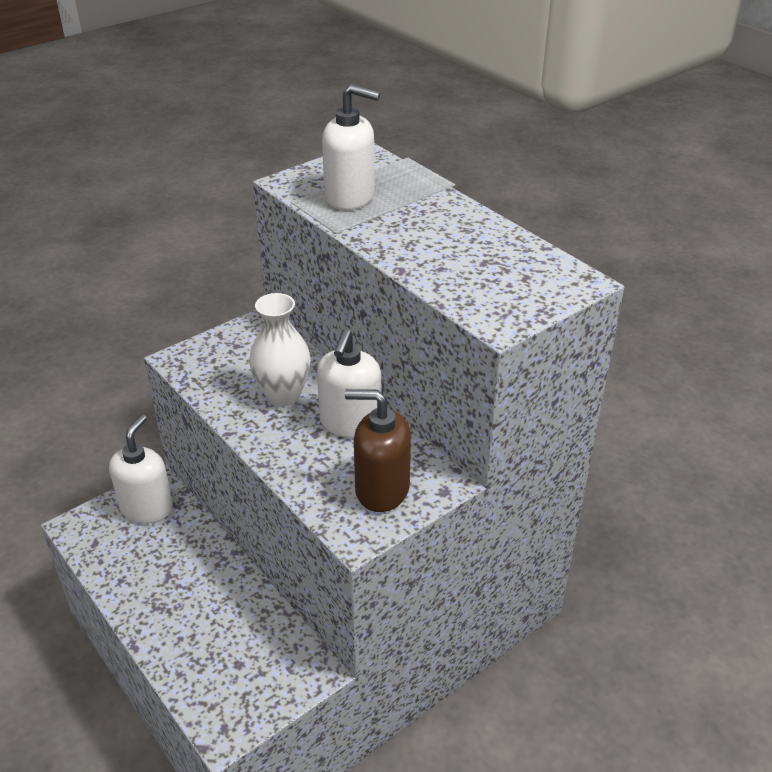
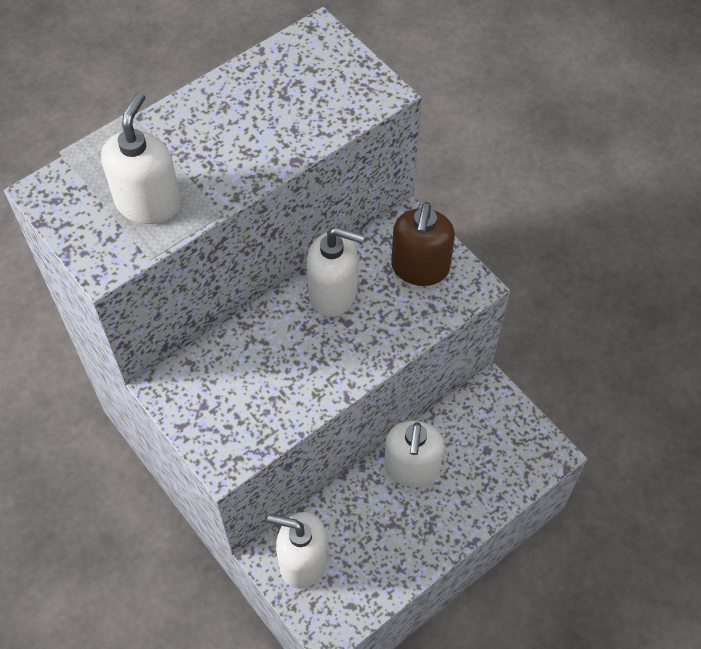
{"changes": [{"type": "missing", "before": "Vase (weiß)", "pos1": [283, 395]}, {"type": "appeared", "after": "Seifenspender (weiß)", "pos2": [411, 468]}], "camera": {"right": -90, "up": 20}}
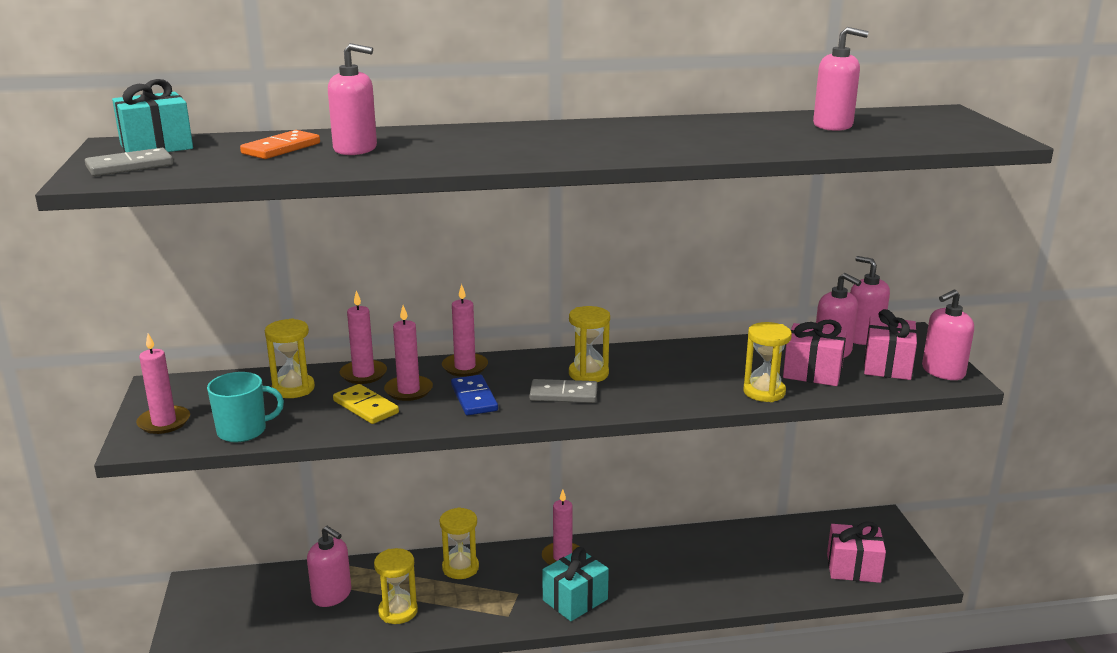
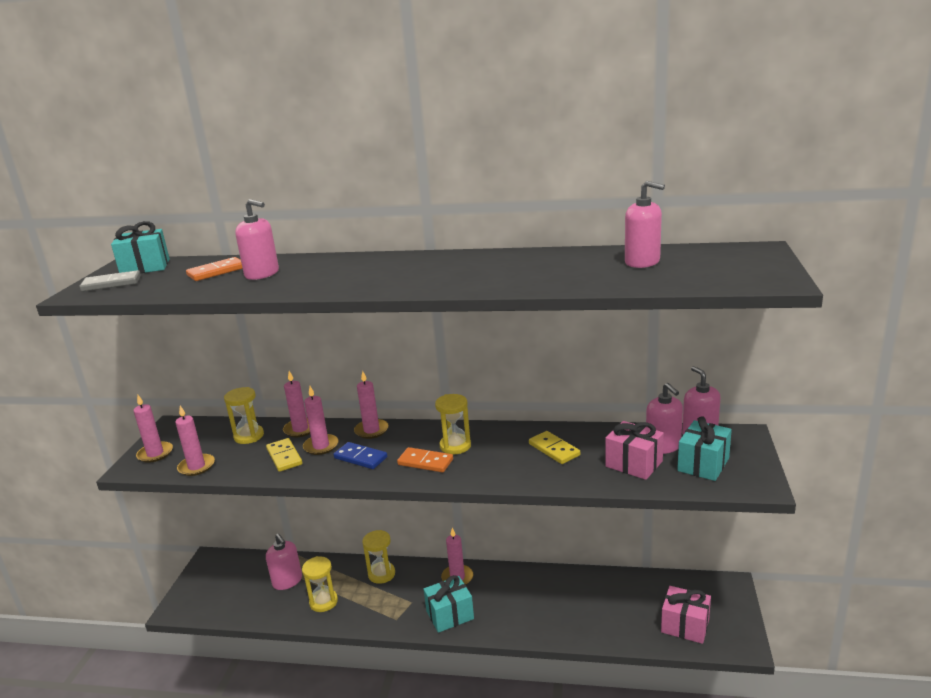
{"changes": [{"type": "missing", "before": "Sanduhr (gelb)", "pos1": [764, 392]}, {"type": "missing", "before": "Seifenspender (rosa)", "pos1": [943, 371]}, {"type": "appeared", "after": "Dominostein (gelb)", "pos2": [554, 449]}, {"type": "exchanged", "before": "Tasse (türkis)", "after": "Kerze (rosa)", "pos1": [243, 431], "pos2": [196, 467]}, {"type": "colour", "before": "Dominostein (grau)", "after": "Dominostein (orange)", "pos1": [563, 394], "pos2": [425, 462]}, {"type": "colour", "before": "Geschenk (rosa)", "after": "Geschenk (türkis)", "pos1": [887, 365], "pos2": [703, 464]}, {"type": "spun", "before": "Dominostein (blau)", "pos1": [474, 398], "pos2": [360, 458], "turn": -60}], "camera": {"right": 20, "up": 0}}
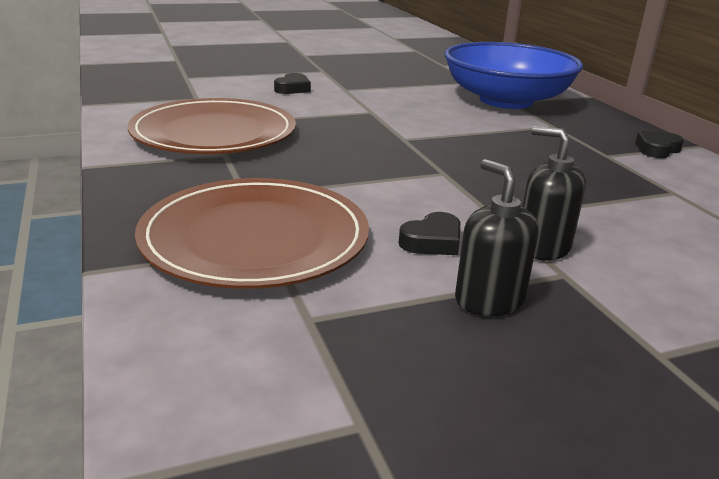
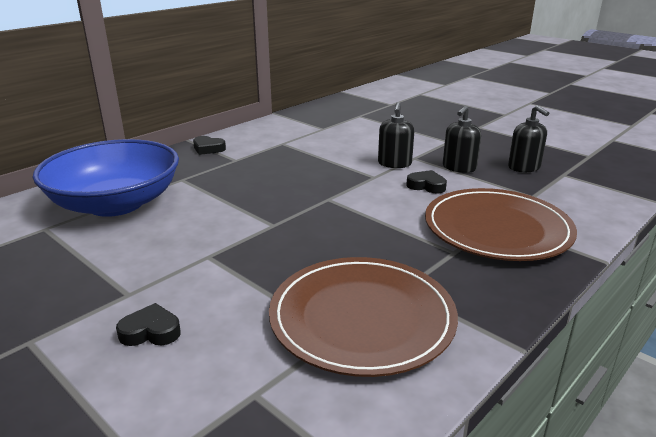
{"changes": [{"type": "appeared", "after": "Seifenspender (schwarz)", "pos2": [524, 167]}], "camera": {"right": -115, "up": 0}}
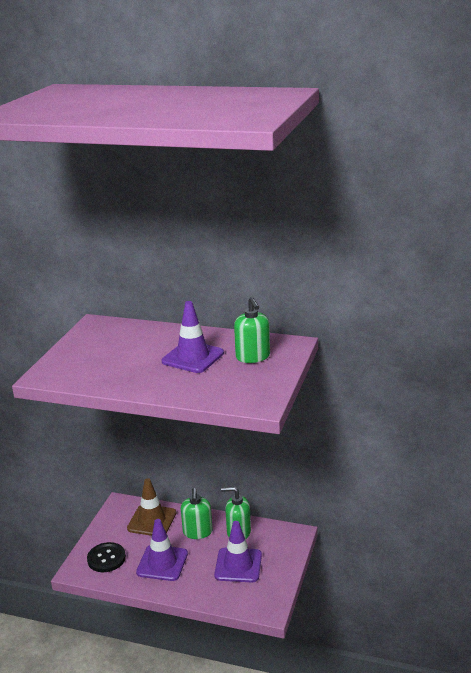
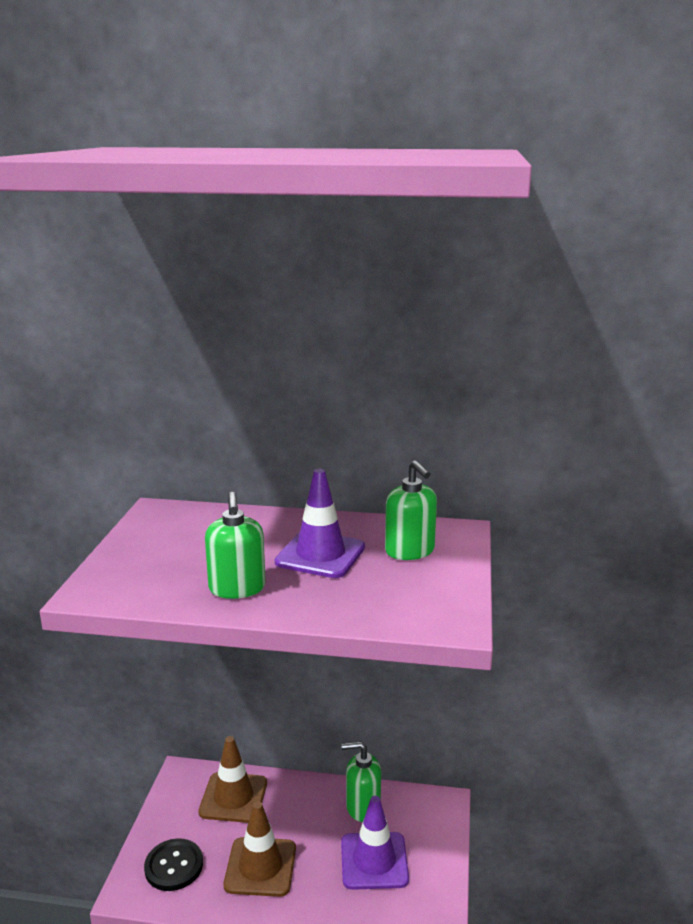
{"changes": [{"type": "relocated", "before": "Seifenspender (grün)", "pos1": [197, 532], "pos2": [237, 588]}, {"type": "colour", "before": "Leitkegel (lila)", "after": "Leitkegel (braun)", "pos1": [162, 563], "pos2": [260, 867]}], "camera": {"right": -10, "up": -5}}
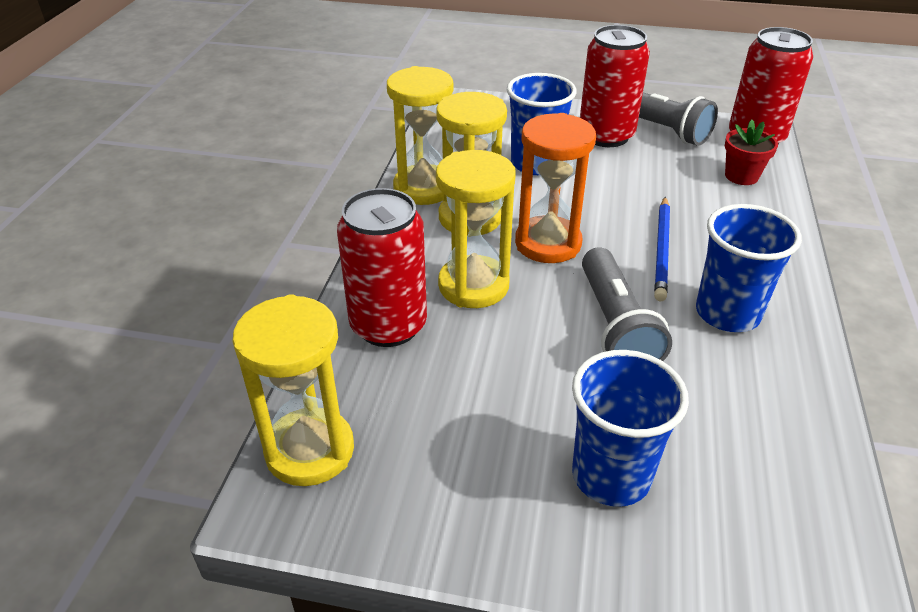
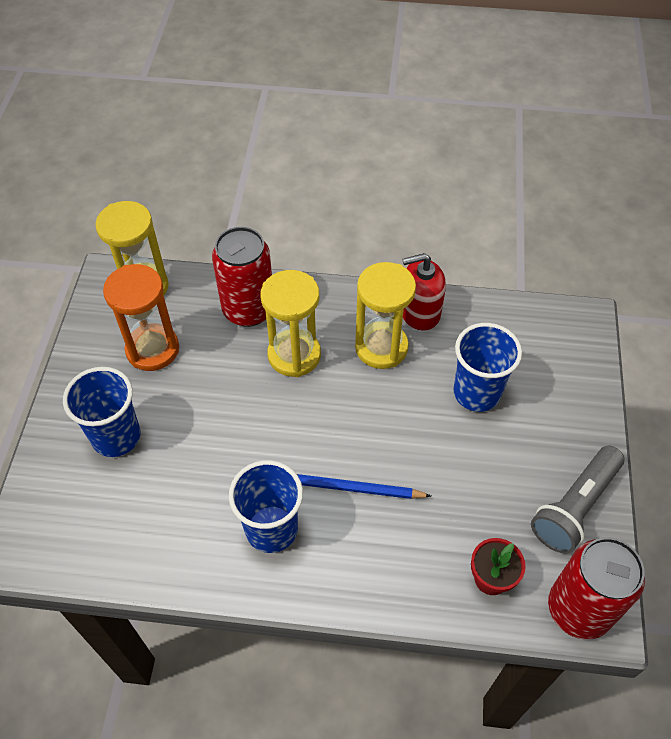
{"changes": [{"type": "missing", "before": "Dose (rot)", "pos1": [606, 136]}, {"type": "missing", "before": "Taschenlampe (grau)", "pos1": [615, 326]}, {"type": "relocated", "before": "Sanduhr (orange)", "pos1": [548, 243], "pos2": [152, 349]}, {"type": "exchanged", "before": "Sanduhr (gelb)", "after": "Seifenspender (rot)", "pos1": [423, 188], "pos2": [419, 312]}], "camera": {"right": 85, "up": 15}}
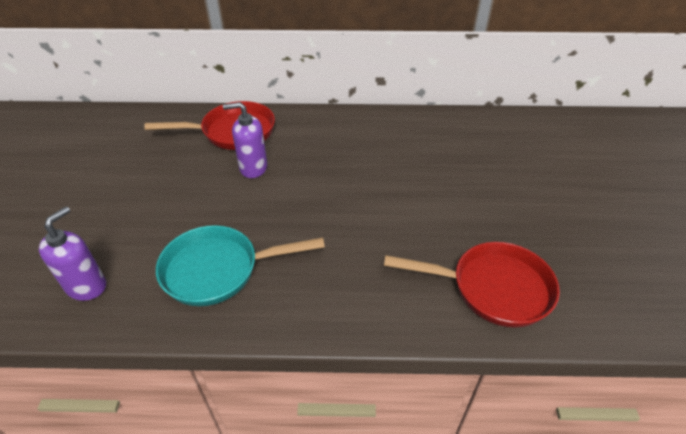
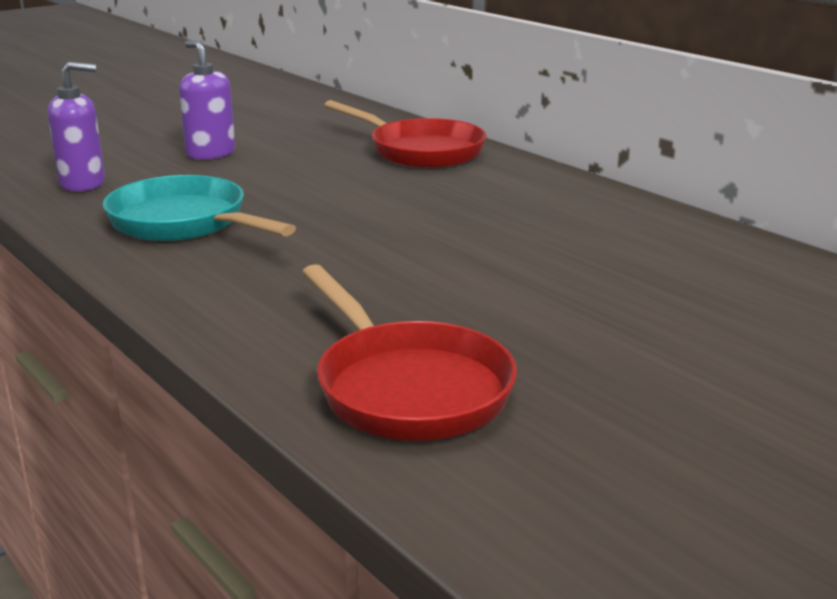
{"changes": [{"type": "relocated", "before": "Seifenspender (lila)", "pos1": [253, 168], "pos2": [210, 153]}], "camera": {"right": 50, "up": -20}}
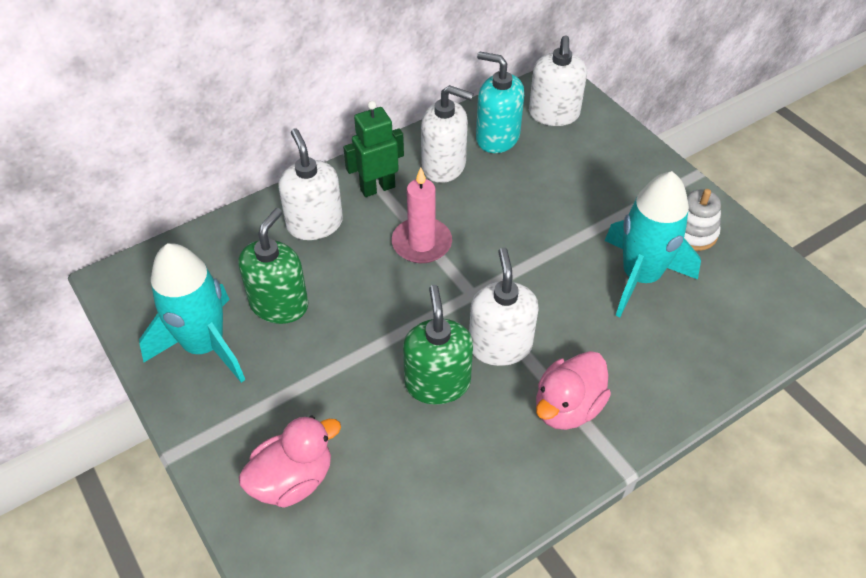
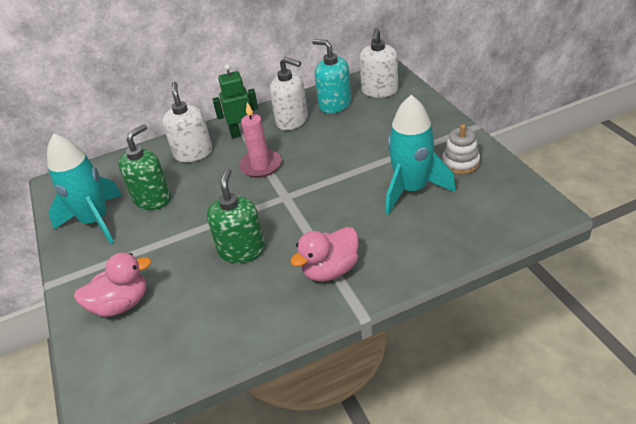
{"changes": [{"type": "missing", "before": "Seifenspender (weiß)", "pos1": [500, 345]}], "camera": {"right": 15, "up": -10}}
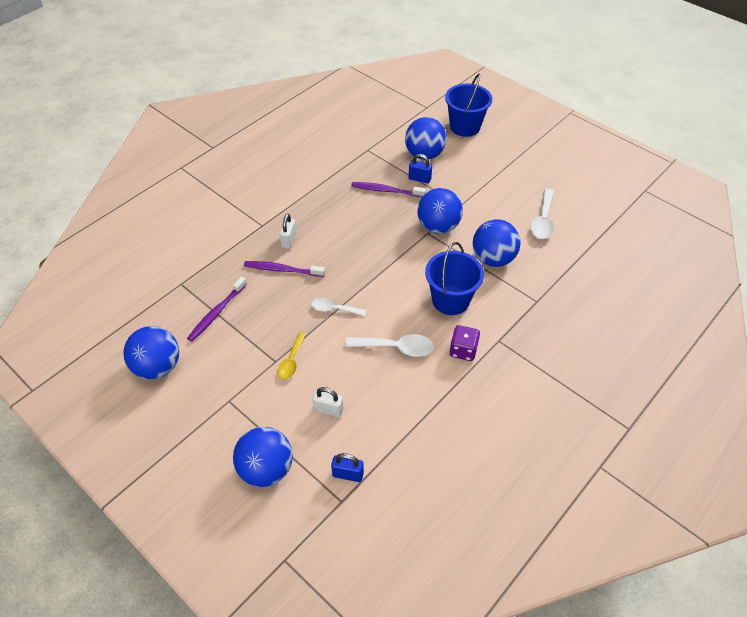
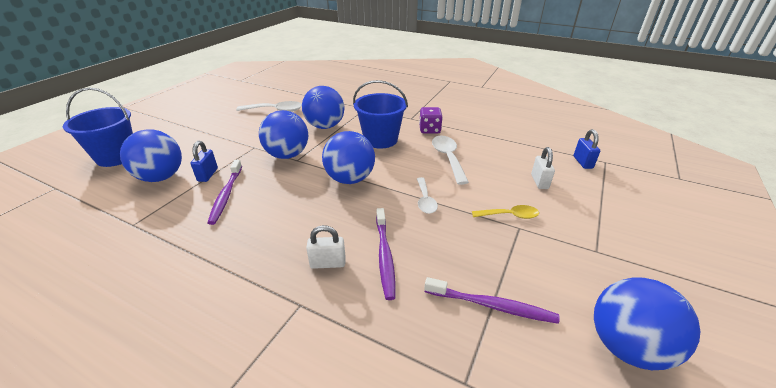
{"changes": [{"type": "relocated", "before": "Ball (blau)", "pos1": [266, 469], "pos2": [350, 179]}], "camera": {"right": -105, "up": -15}}
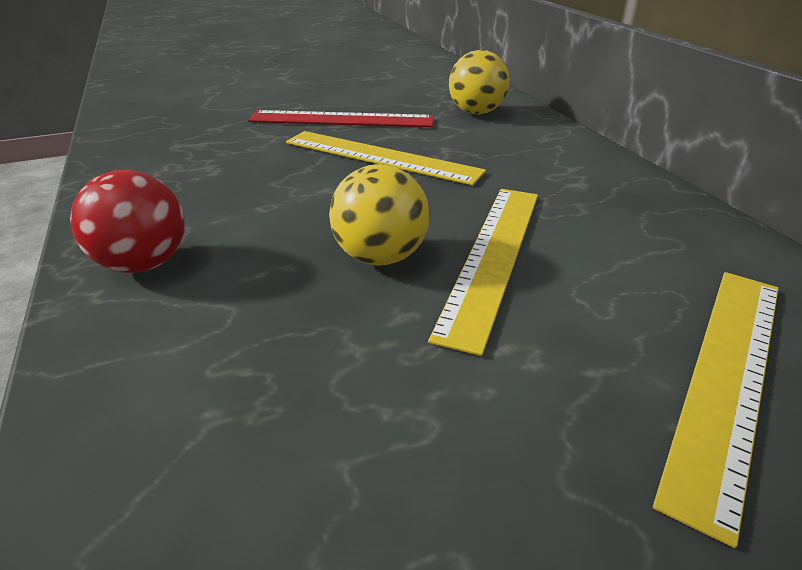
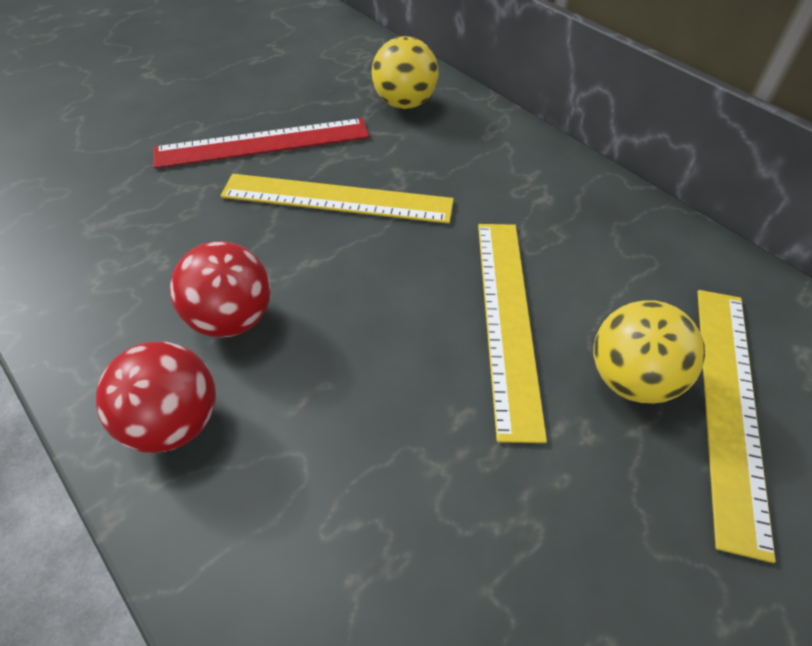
{"changes": [{"type": "appeared", "after": "Ball (rot)", "pos2": [231, 319]}, {"type": "relocated", "before": "Ball (gelb)", "pos1": [380, 257], "pos2": [631, 379]}], "camera": {"right": -20, "up": 15}}
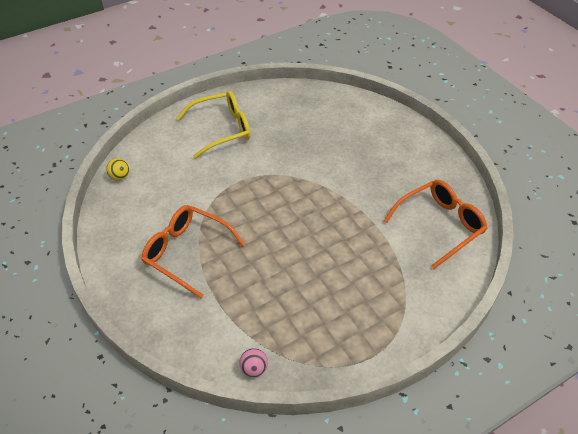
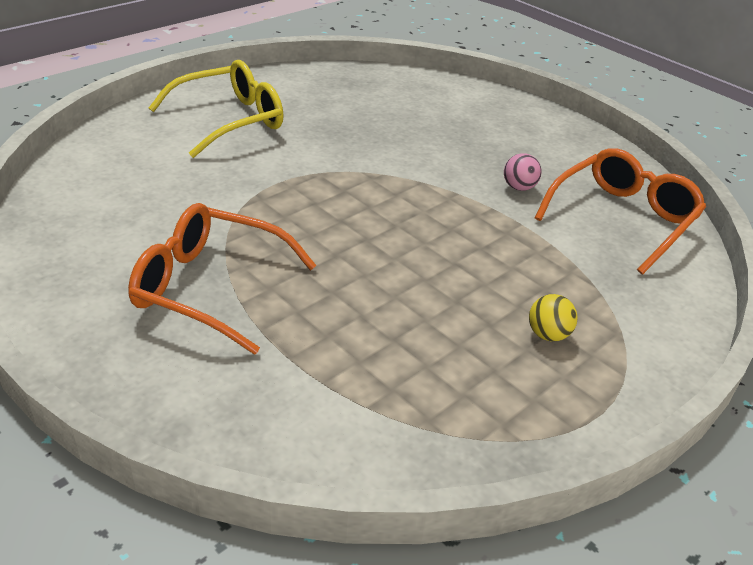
{"changes": [{"type": "relocated", "before": "Ball (gelb)", "pos1": [120, 177], "pos2": [548, 335]}, {"type": "relocated", "before": "Ball (rosa)", "pos1": [254, 369], "pos2": [519, 187]}], "camera": {"right": -15, "up": -10}}
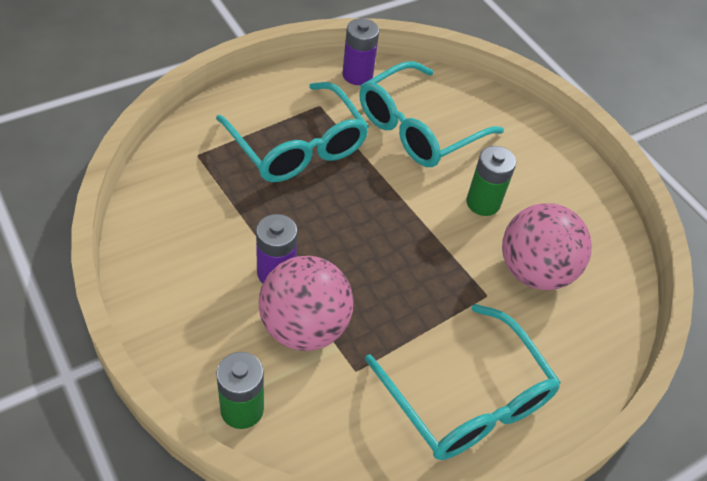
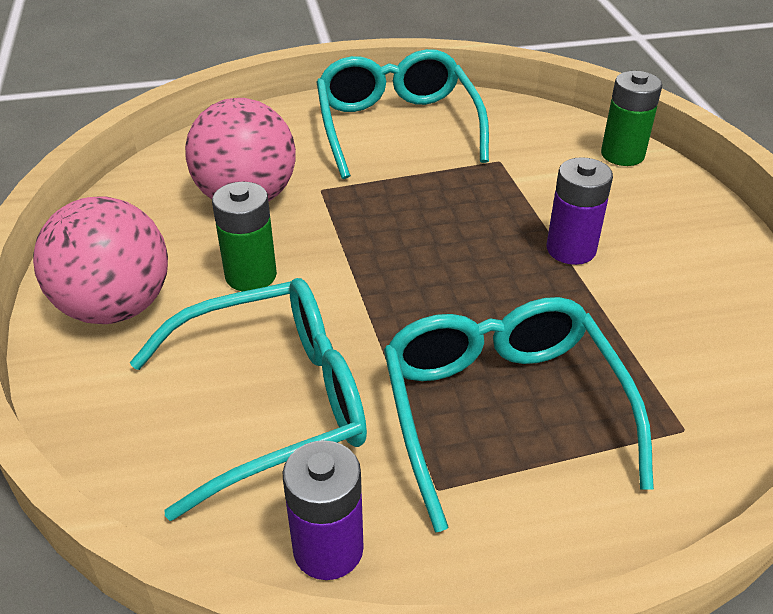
{"changes": [{"type": "relocated", "before": "Ball (rosa)", "pos1": [304, 327], "pos2": [116, 307]}], "camera": {"right": -155, "up": -10}}
